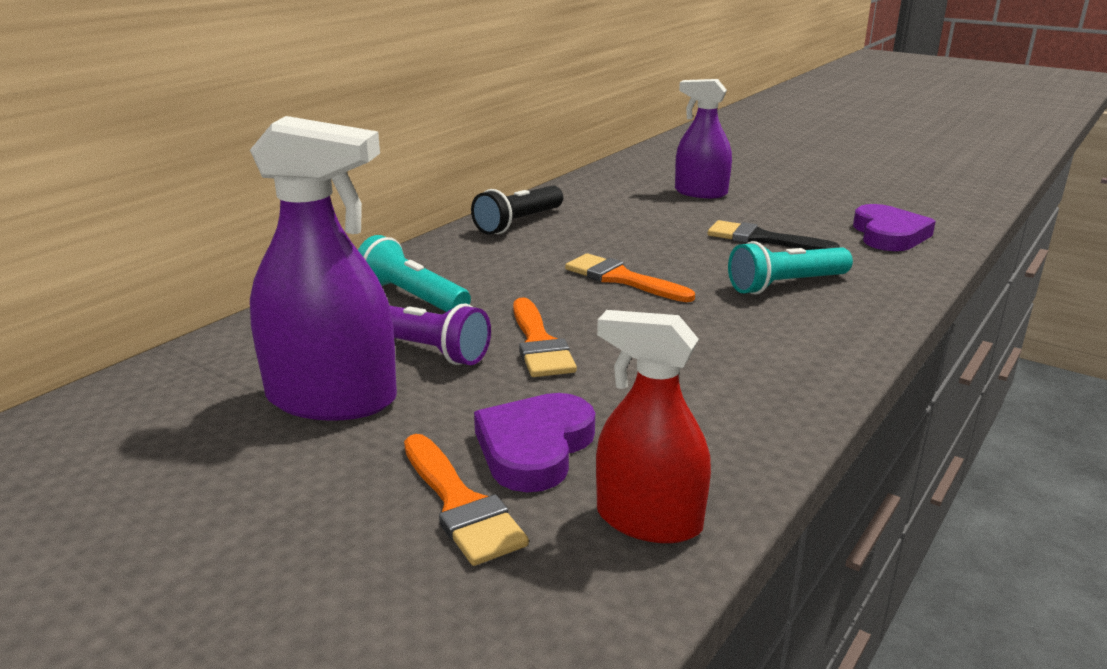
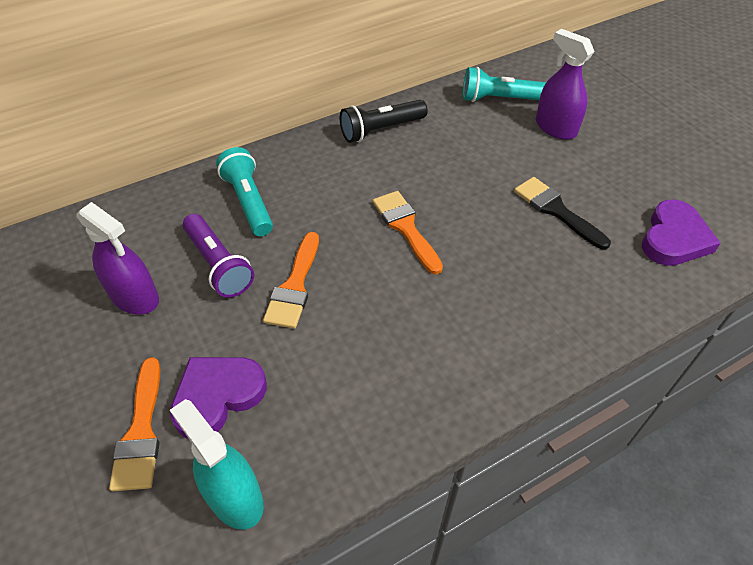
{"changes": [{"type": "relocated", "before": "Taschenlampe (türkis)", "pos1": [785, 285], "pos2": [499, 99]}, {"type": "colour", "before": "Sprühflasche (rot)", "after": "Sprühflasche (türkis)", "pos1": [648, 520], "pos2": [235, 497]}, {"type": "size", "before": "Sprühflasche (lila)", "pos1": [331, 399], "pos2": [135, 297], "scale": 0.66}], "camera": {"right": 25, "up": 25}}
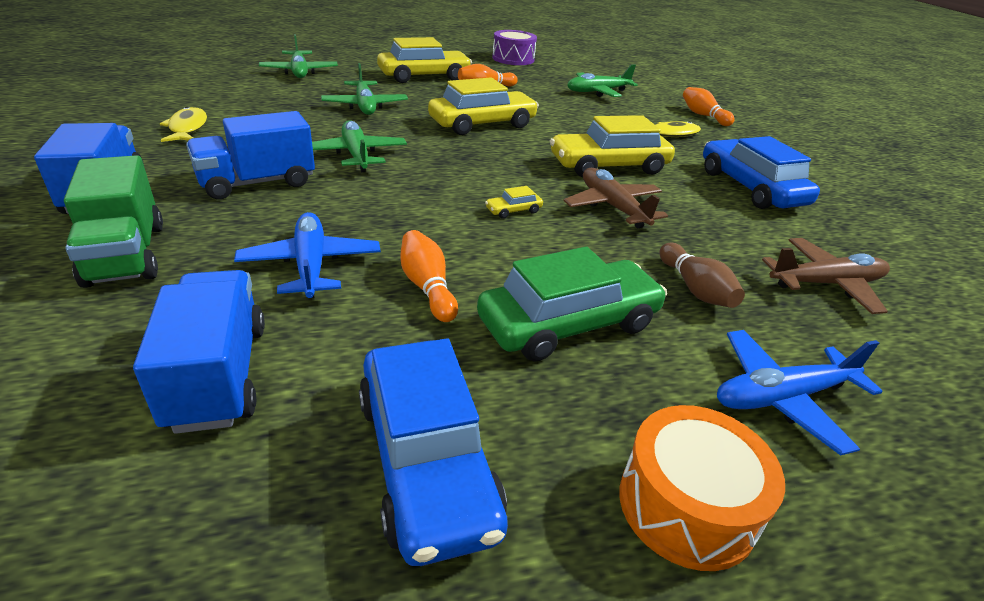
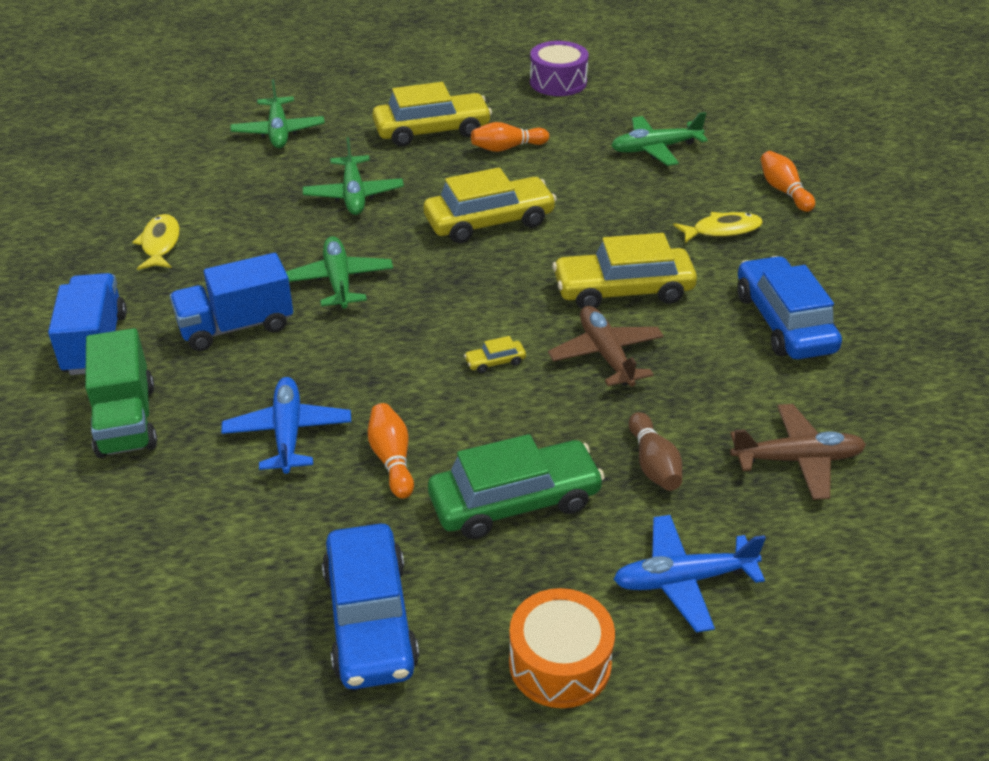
{"changes": [{"type": "missing", "before": "Lastwagen (blau)", "pos1": [218, 375]}], "camera": {"right": 10, "up": 5}}
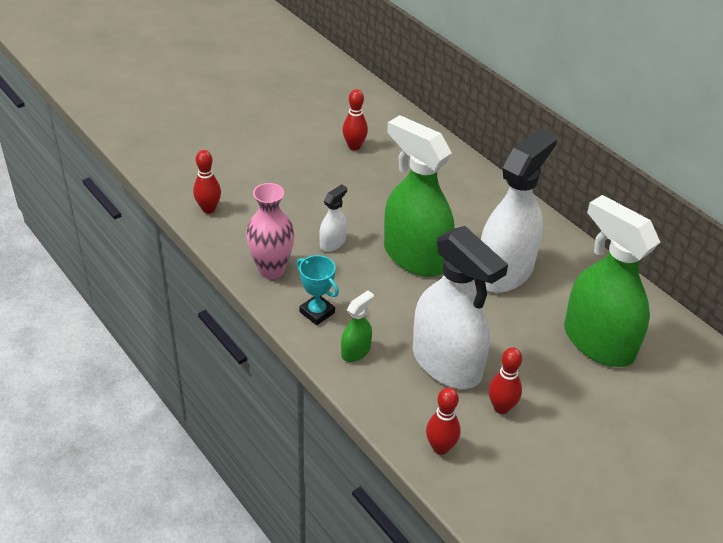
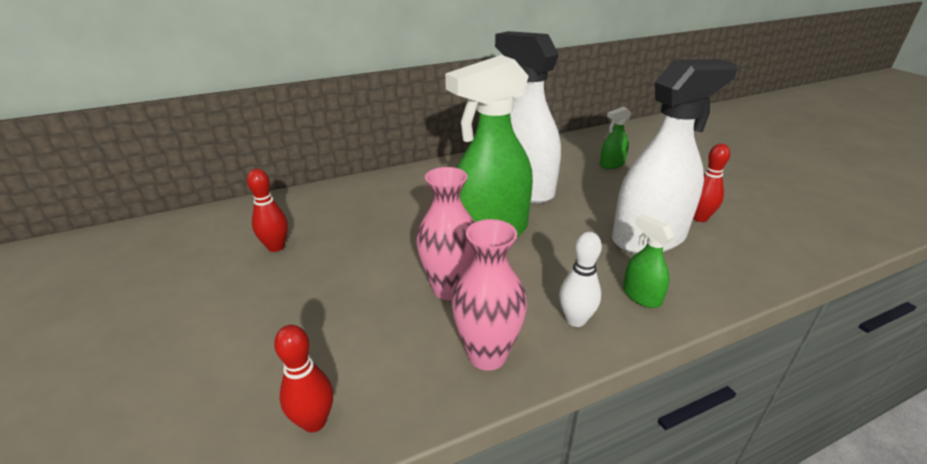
{"changes": [{"type": "missing", "before": "Bowlingkegel (rot)", "pos1": [440, 447]}, {"type": "exchanged", "before": "Pokal (türkis)", "after": "Bowlingkegel (weiß)", "pos1": [317, 312], "pos2": [575, 320]}, {"type": "exchanged", "before": "Sprühflasche (weiß)", "after": "Vase (rosa)", "pos1": [332, 243], "pos2": [449, 289]}, {"type": "size", "before": "Sprühflasche (grün)", "pos1": [598, 342], "pos2": [611, 164], "scale": 0.43}], "camera": {"right": -75, "up": -10}}
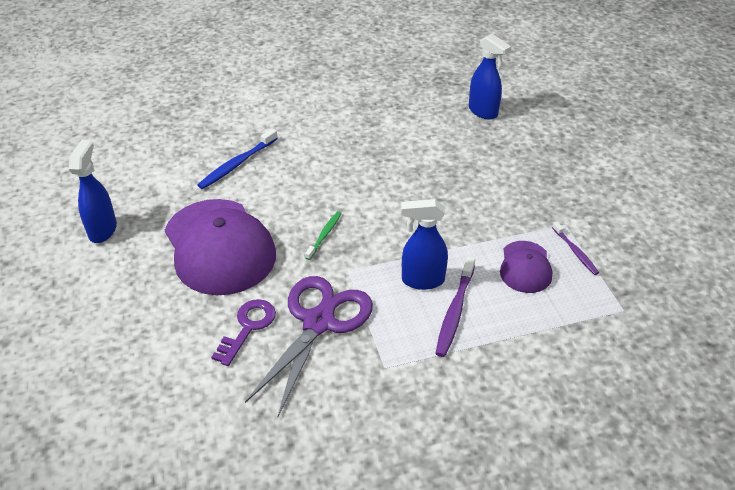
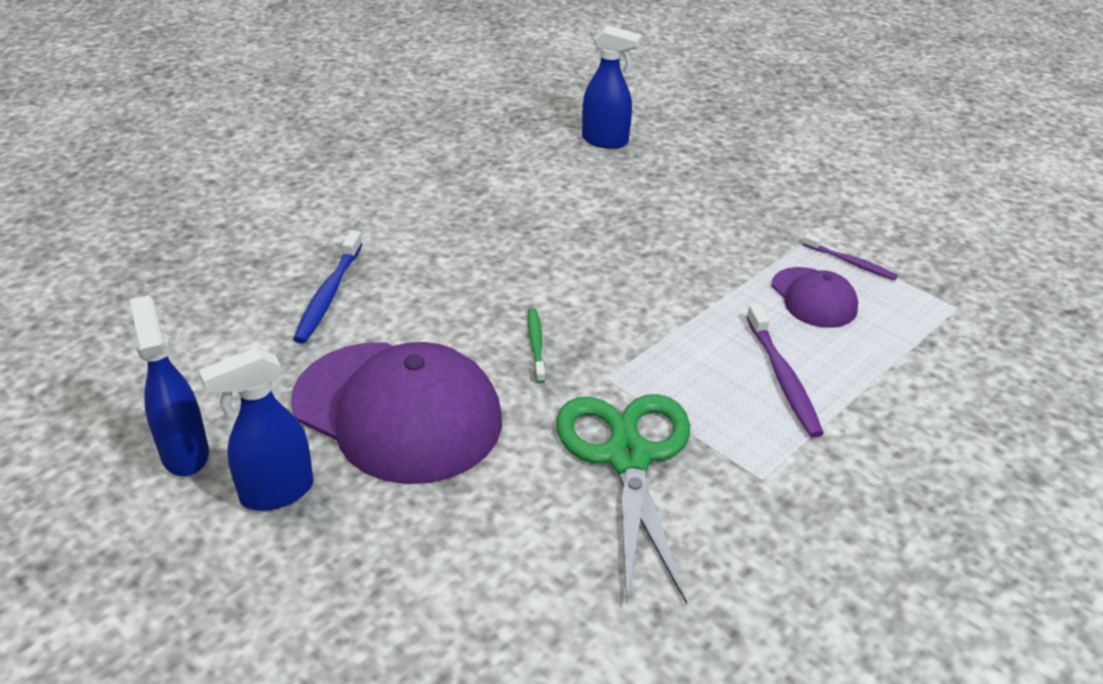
{"changes": [{"type": "missing", "before": "Schlüssel (lila)", "pos1": [248, 327]}, {"type": "relocated", "before": "Sprühflasche (blau)", "pos1": [422, 280], "pos2": [276, 493]}, {"type": "colour", "before": "Schere (lila)", "after": "Schere (grün)", "pos1": [319, 322], "pos2": [628, 457]}], "camera": {"right": -30, "up": -5}}
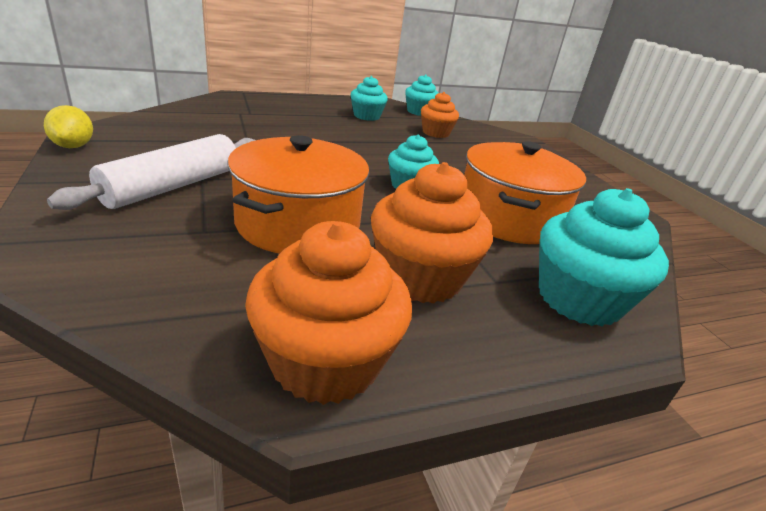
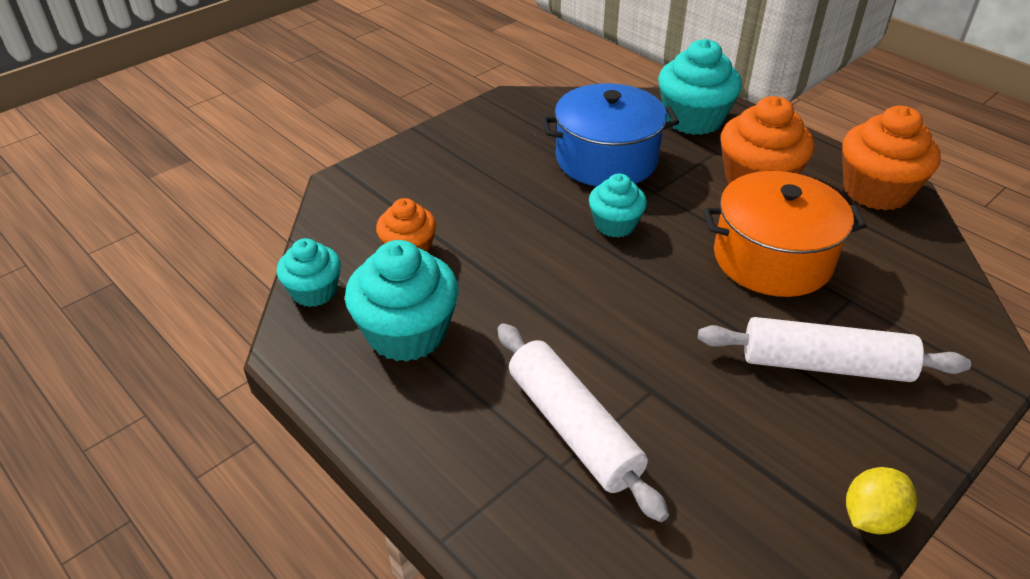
{"changes": [{"type": "appeared", "after": "Nudelholz (weiß)", "pos2": [573, 428]}, {"type": "colour", "before": "Kochtopf (orange)", "after": "Kochtopf (blau)", "pos1": [508, 217], "pos2": [606, 159]}, {"type": "size", "before": "Muffin (türkis)", "pos1": [366, 116], "pos2": [407, 333], "scale": 1.66}], "camera": {"right": -110, "up": 10}}
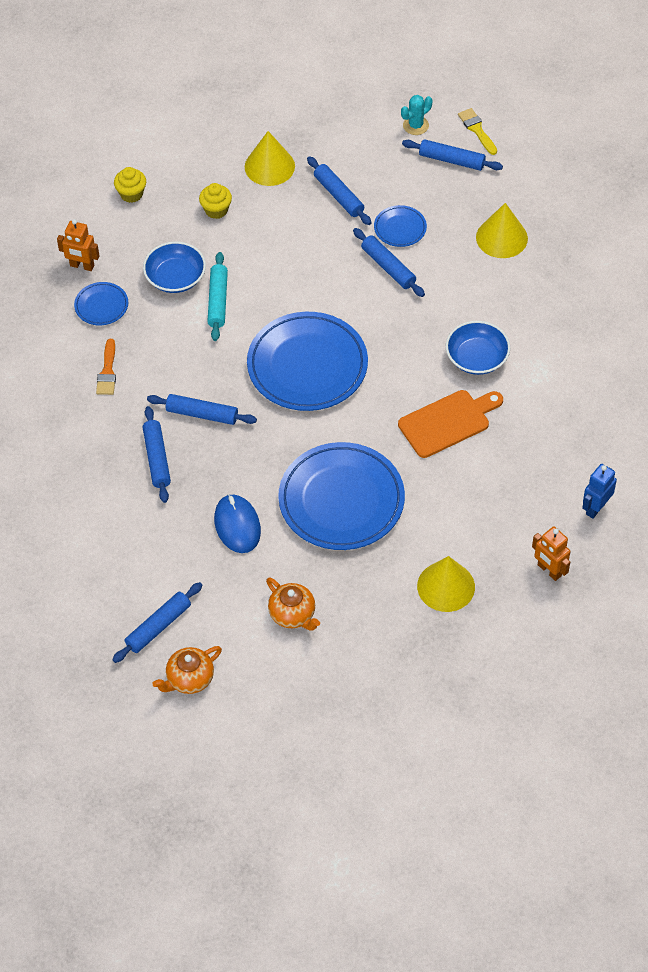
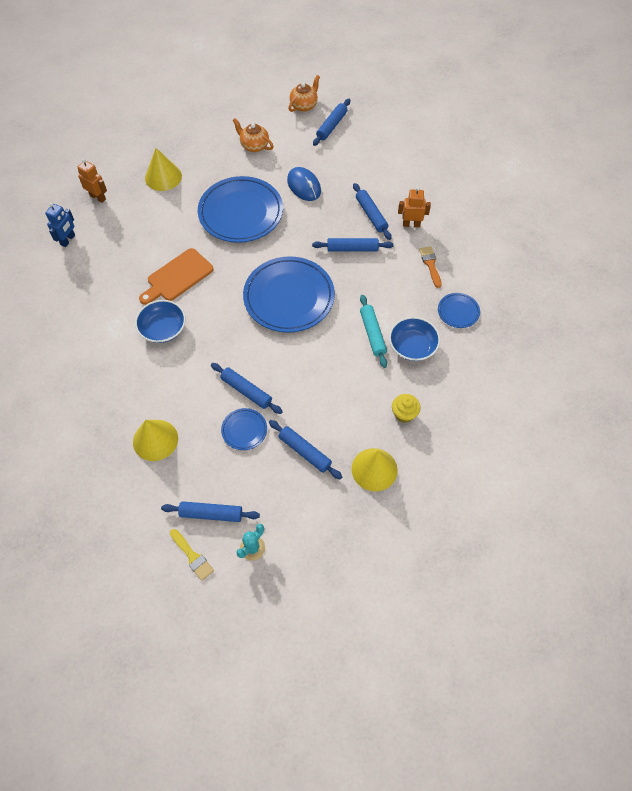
{"changes": [{"type": "missing", "before": "Muffin (gelb)", "pos1": [131, 194]}, {"type": "relocated", "before": "Roboter (orange)", "pos1": [82, 266], "pos2": [411, 224]}], "camera": {"right": 165, "up": 5}}
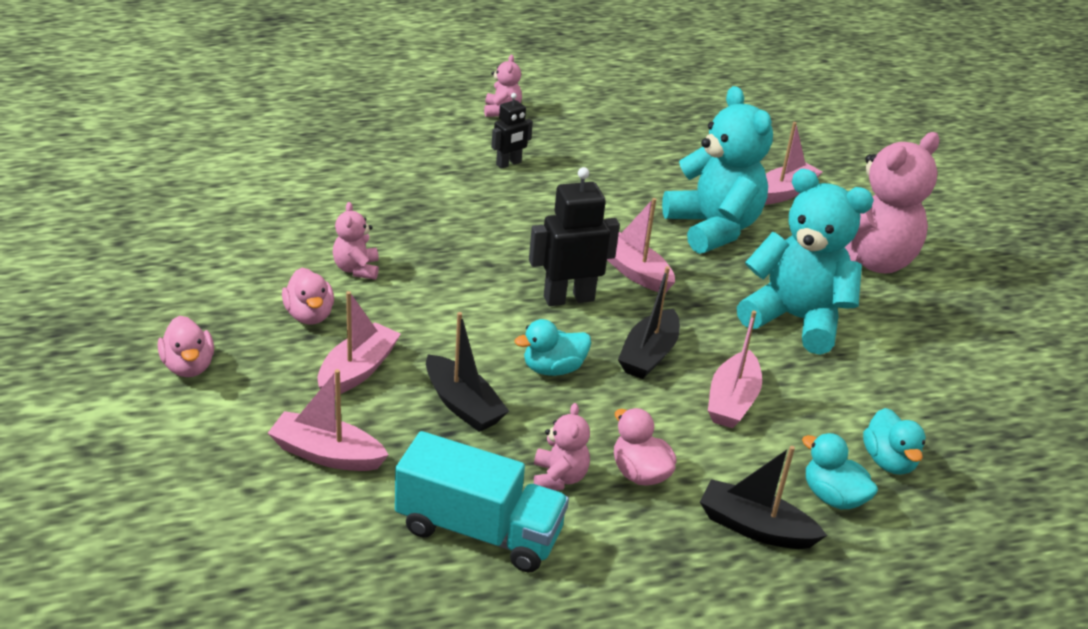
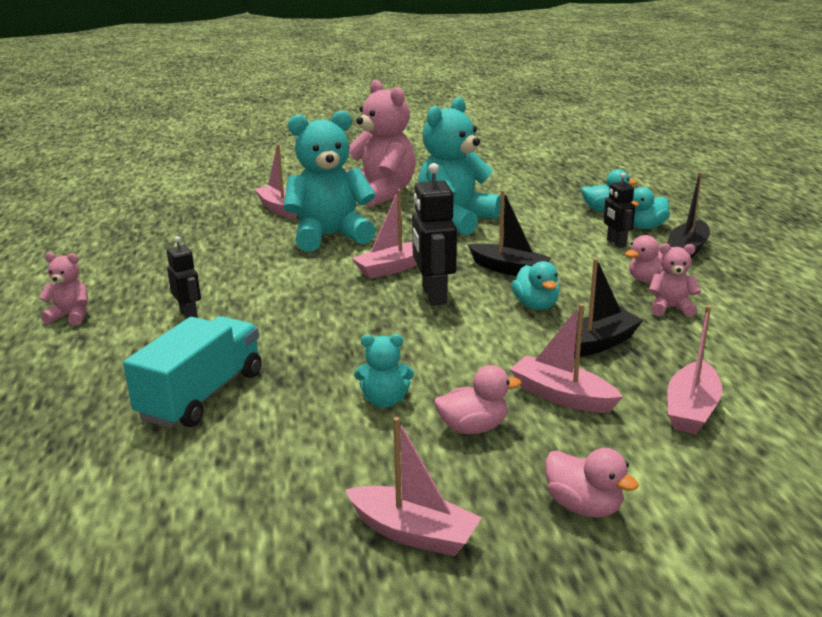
{"changes": [{"type": "appeared", "after": "Roboter (schwarz)", "pos2": [616, 243]}, {"type": "relocated", "before": "Lastwagen (türkis)", "pos1": [479, 530], "pos2": [202, 395]}, {"type": "relocated", "before": "Boot (rosa)", "pos1": [732, 401], "pos2": [413, 533]}, {"type": "colour", "before": "Teddybär (rosa)", "after": "Teddybär (türkis)", "pos1": [356, 269], "pos2": [384, 401]}, {"type": "spun", "before": "Ente (rosa)", "pos1": [188, 366], "pos2": [583, 506], "turn": 60}], "camera": {"right": -80, "up": -10}}
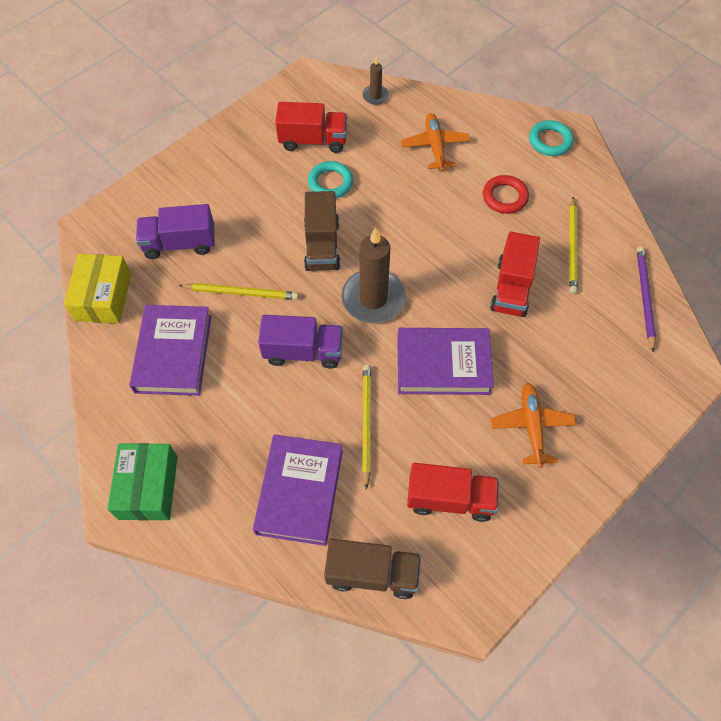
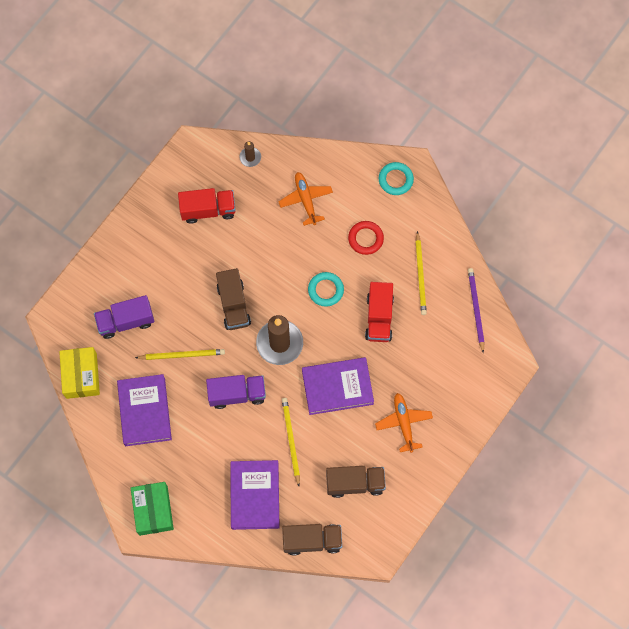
{"changes": [{"type": "relocated", "before": "Ring (türkis)", "pos1": [330, 183], "pos2": [325, 290]}, {"type": "colour", "before": "Lastwagen (rot)", "after": "Lastwagen (braun)", "pos1": [450, 499], "pos2": [355, 483]}], "camera": {"right": -10, "up": 10}}
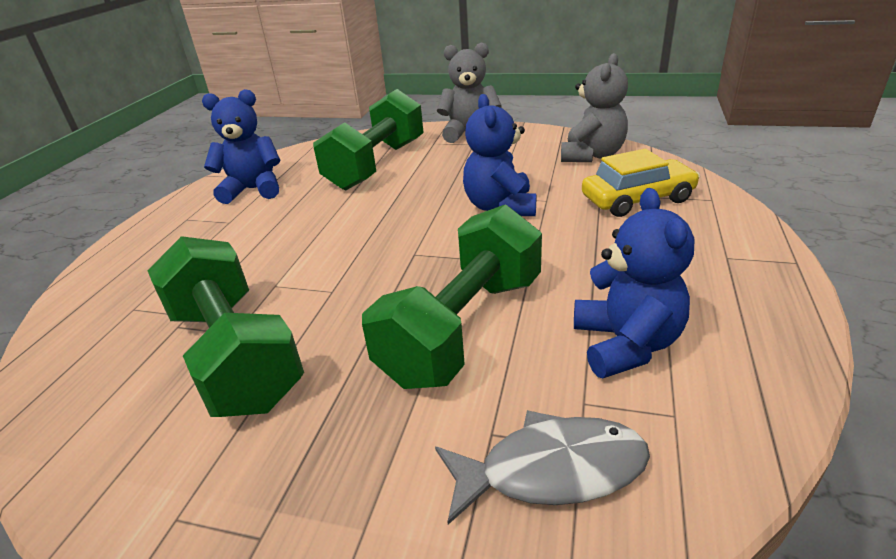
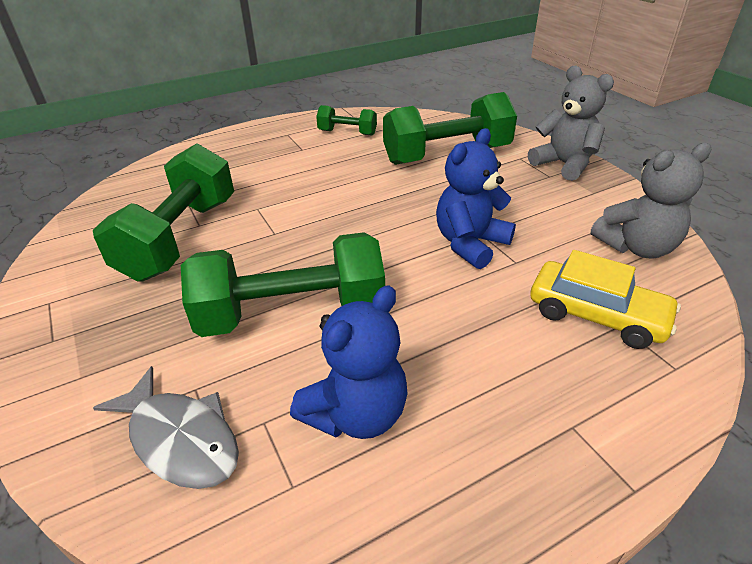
{"changes": [{"type": "exchanged", "before": "Teddybär (blau)", "after": "Hantel (grün)", "pos1": [253, 190], "pos2": [347, 133]}], "camera": {"right": 45, "up": 5}}
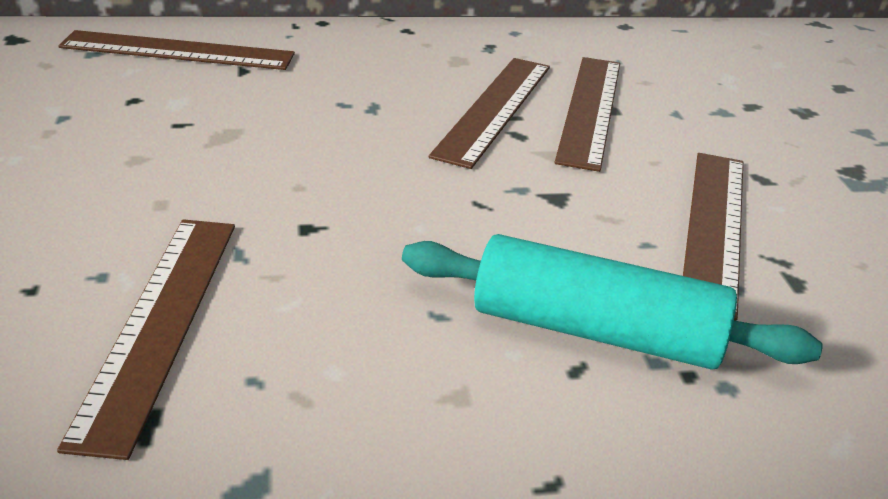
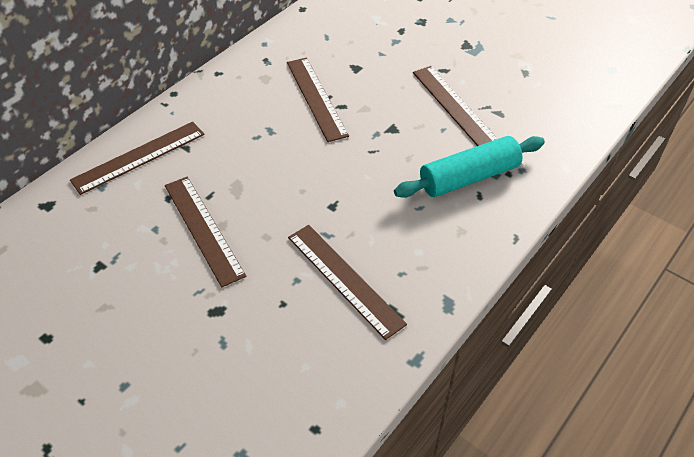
{"changes": [{"type": "relocated", "before": "Lineal (braun)", "pos1": [590, 110], "pos2": [203, 229]}], "camera": {"right": -40, "up": 15}}
